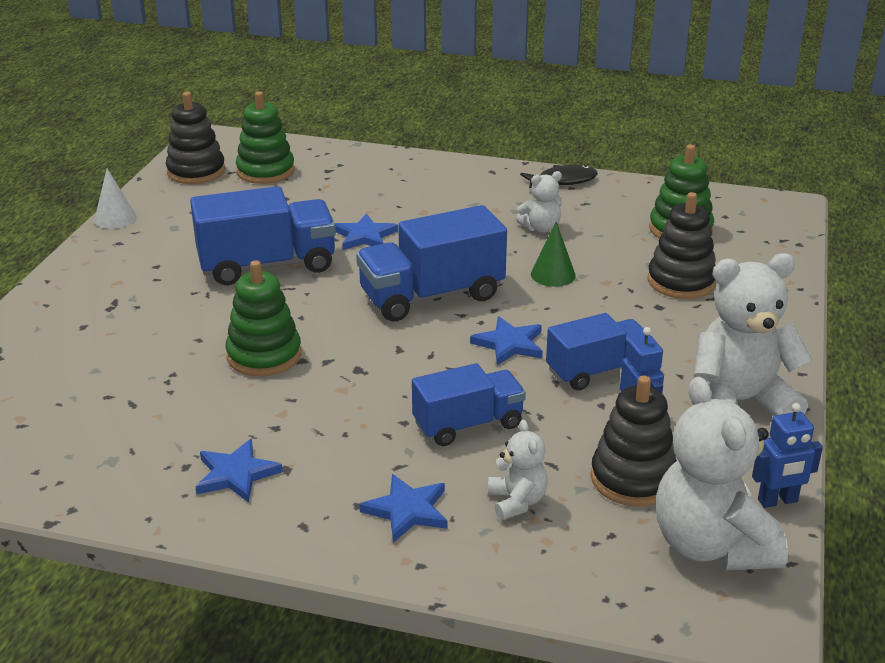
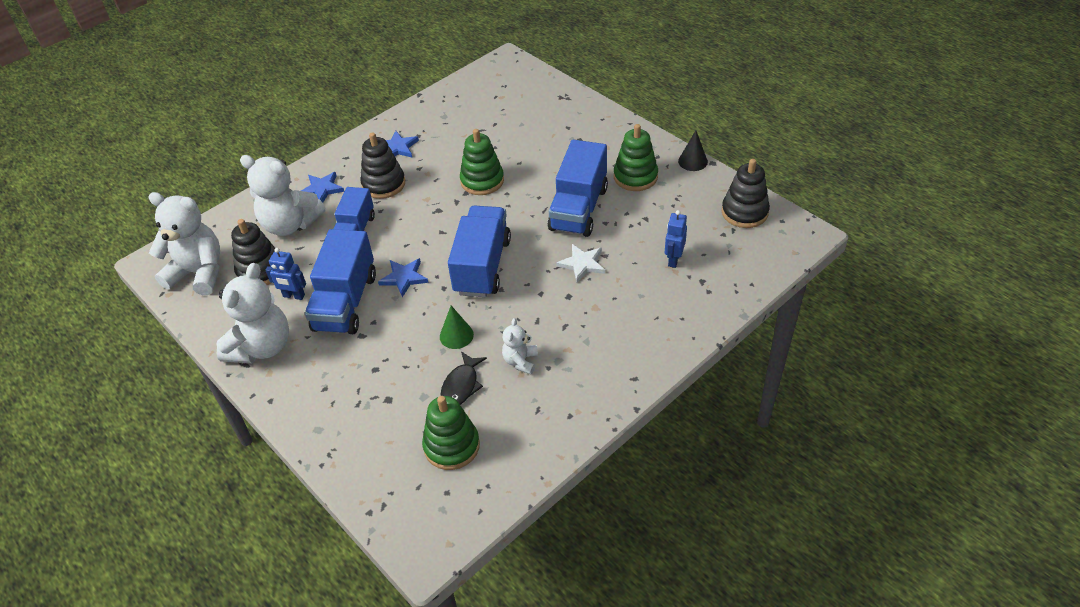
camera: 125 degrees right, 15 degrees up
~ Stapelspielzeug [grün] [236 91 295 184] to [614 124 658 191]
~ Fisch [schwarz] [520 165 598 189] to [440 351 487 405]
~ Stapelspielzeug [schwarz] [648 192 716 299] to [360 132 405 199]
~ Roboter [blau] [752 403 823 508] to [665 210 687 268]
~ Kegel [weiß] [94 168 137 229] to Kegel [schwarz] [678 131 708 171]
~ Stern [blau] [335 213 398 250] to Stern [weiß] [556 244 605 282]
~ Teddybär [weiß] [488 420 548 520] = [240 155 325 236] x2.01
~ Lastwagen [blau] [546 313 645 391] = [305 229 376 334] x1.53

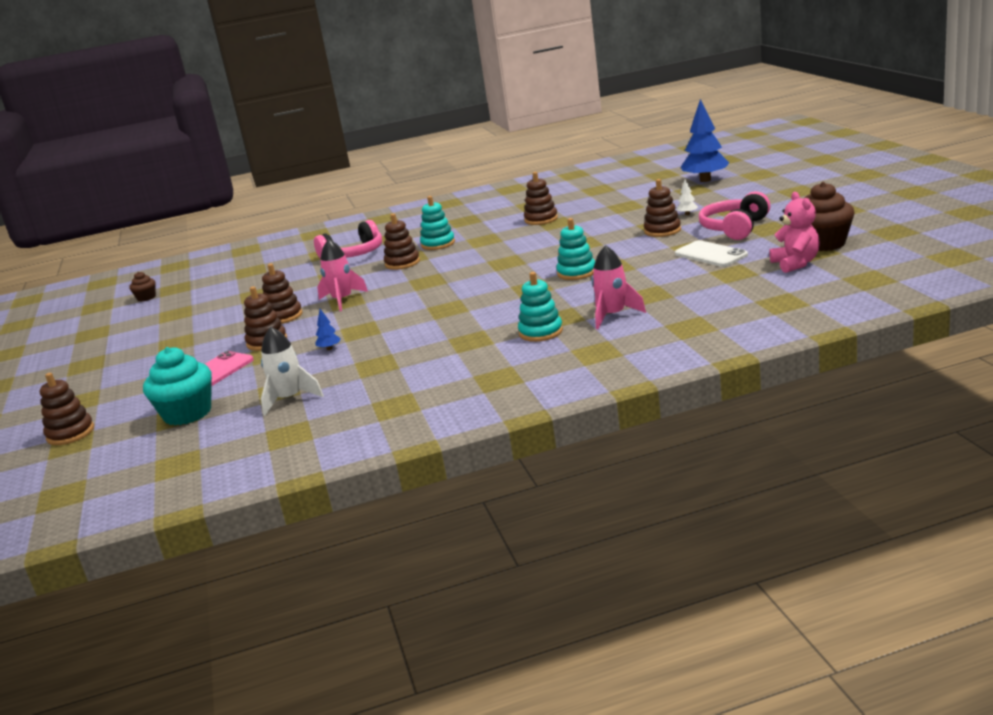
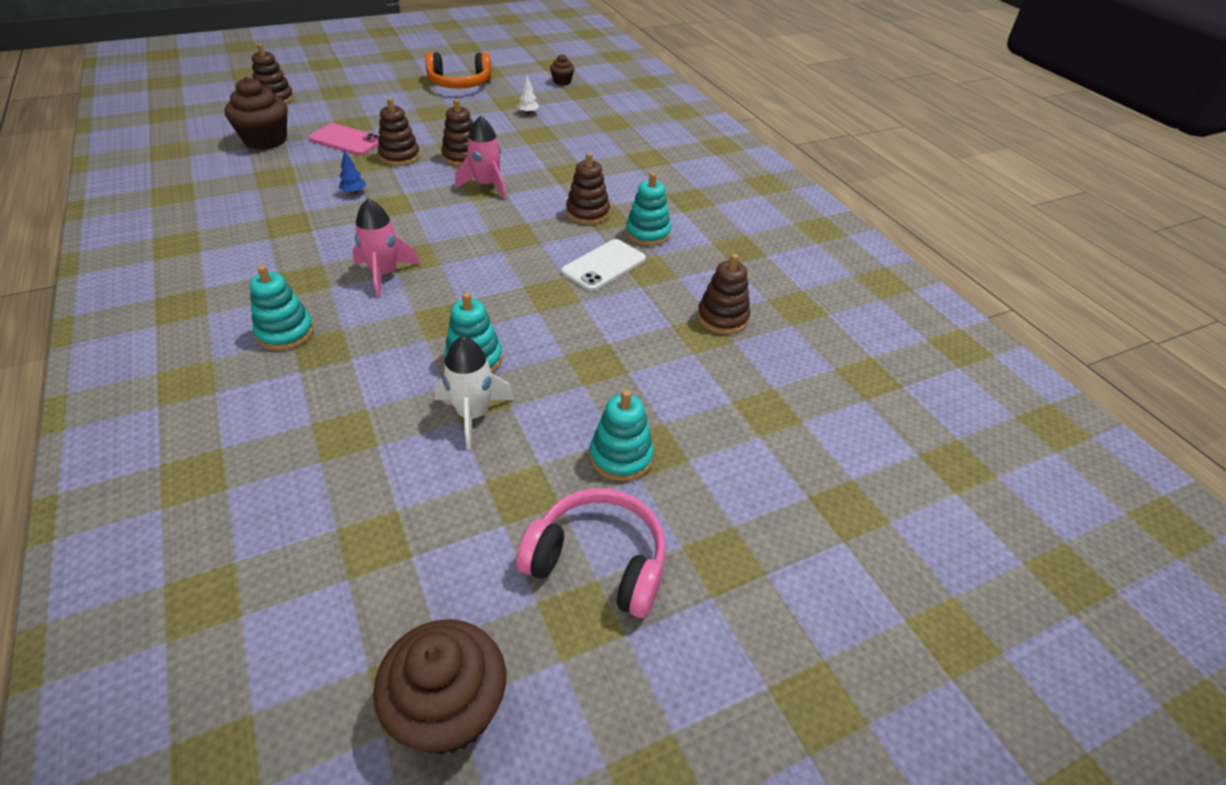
camera: 75 degrees right, 20 degrees up
- Kopfhörer [rosa] [314 220 382 258]
- Baum [blau] [681 99 729 182]
- Teddybär [rosa] [769 192 820 273]
+ Kopfhörer [orange] [425 52 491 89]
~ Rakete [weiß] [261 327 324 416] to [435 336 514 449]
~ Rakete [rosa] [591 245 646 329] to [352 199 420 297]
~ Handy [weiß] [675 240 748 267] to [561 239 646 291]
~ Baum [weiß] [677 179 698 215] to [517 76 539 114]
~ Muffin [türkis] [143 347 212 426] to Muffin [braun] [225 77 287 150]
~ Stapelspielzeug [braun] [644 179 681 237] to Stapelspielzeug [türkis] [590 390 654 481]

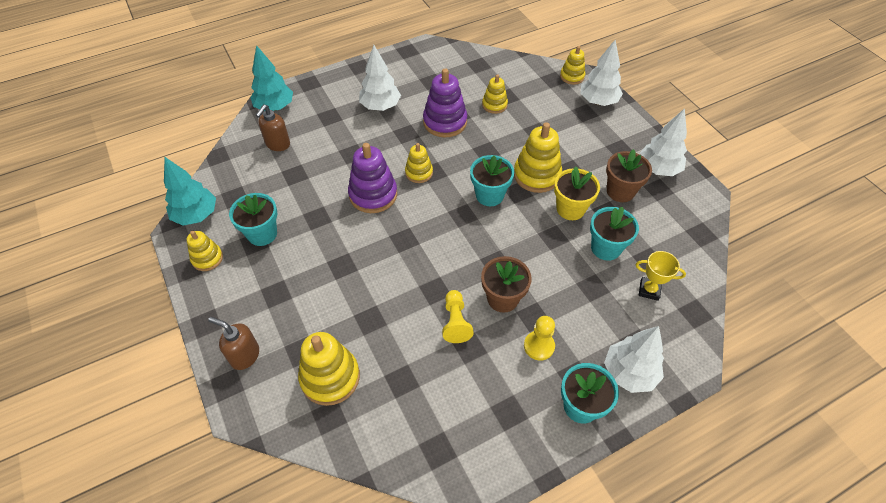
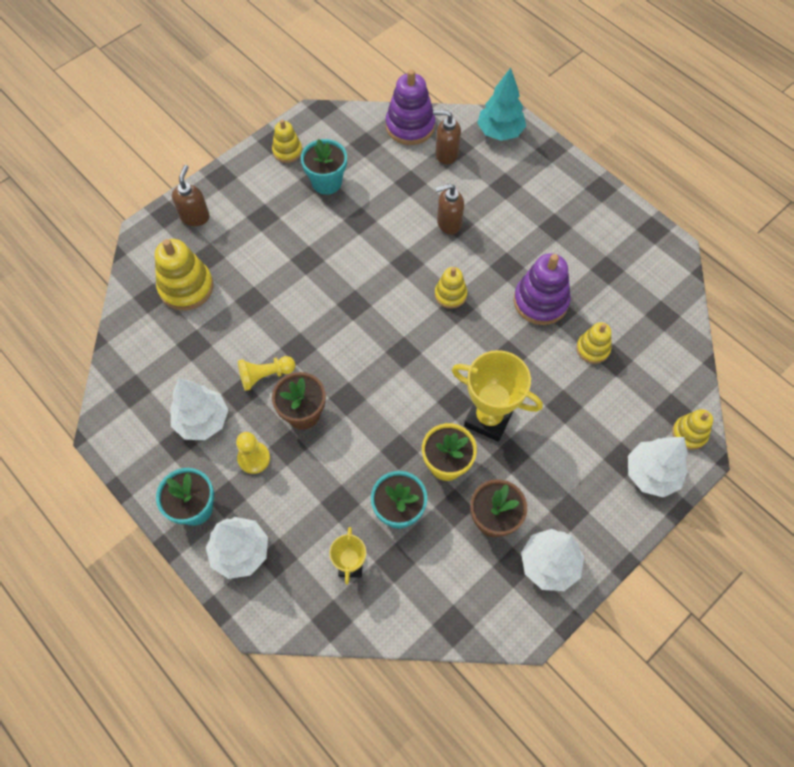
camera: 75 degrees right, 10 degrees up
- Baum [türkis] [164 157 216 226]
- Blumentopf [türkis] [470 155 514 206]
+ Seifenspender [braun] [435 183 464 235]
~ Stapelspielzeug [lila] [348 143 397 213] to [386 69 435 145]
~ Baum [weiß] [359 45 401 111] to [171 378 228 440]
~ Stapelspielzeug [gelb] [514 122 562 193] to Pokal [gelb] [452 350 543 442]

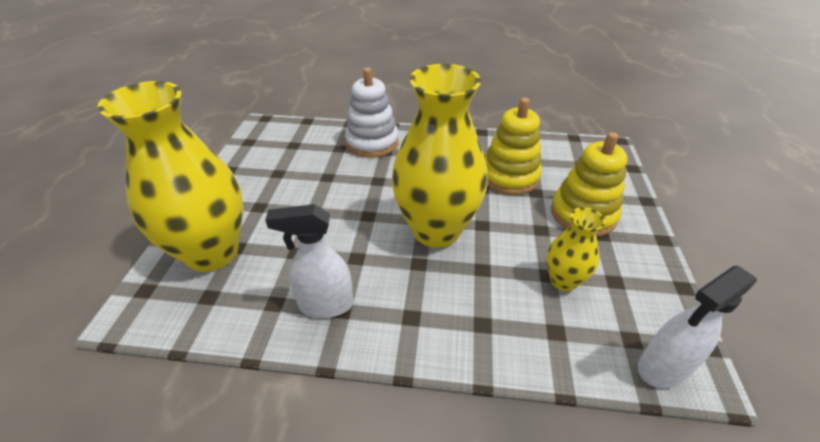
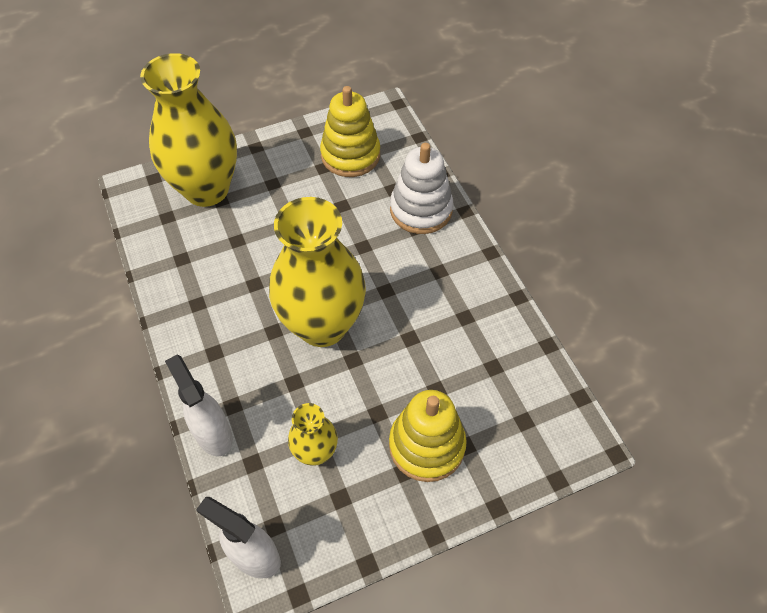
camera: 60 degrees right, 15 degrees up
~ Sprühflasche [weiß] [265 204 354 318] to [165 355 233 456]
~ Stapelspielzeug [gelb] [485 98 542 195] to [320 86 380 177]

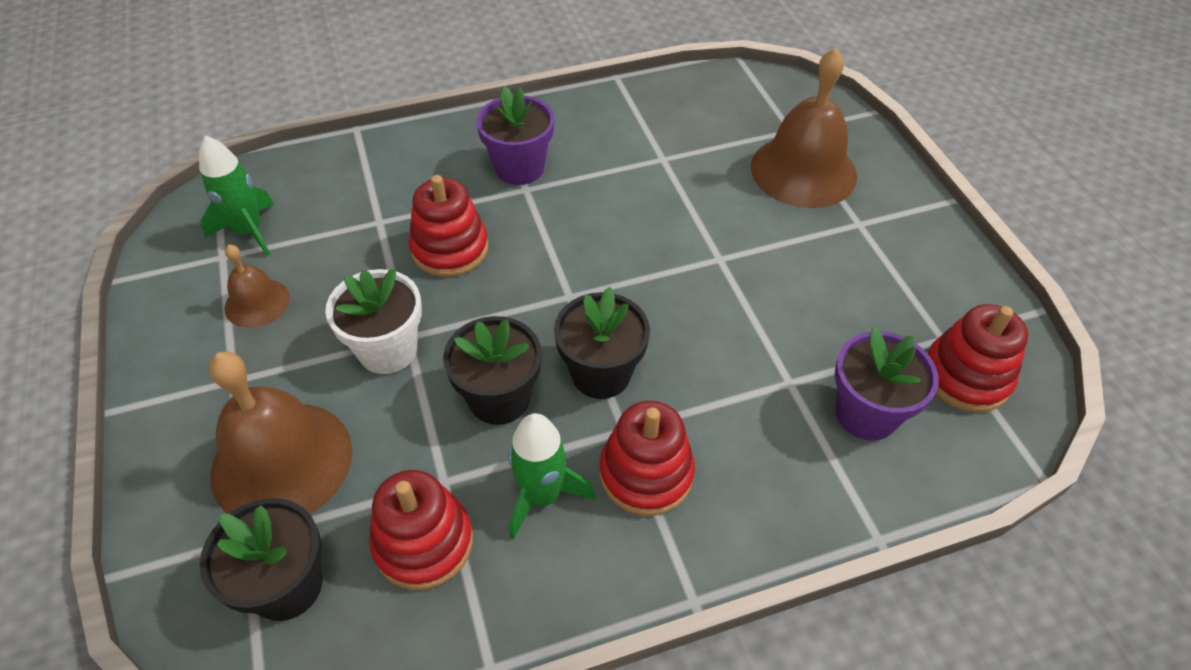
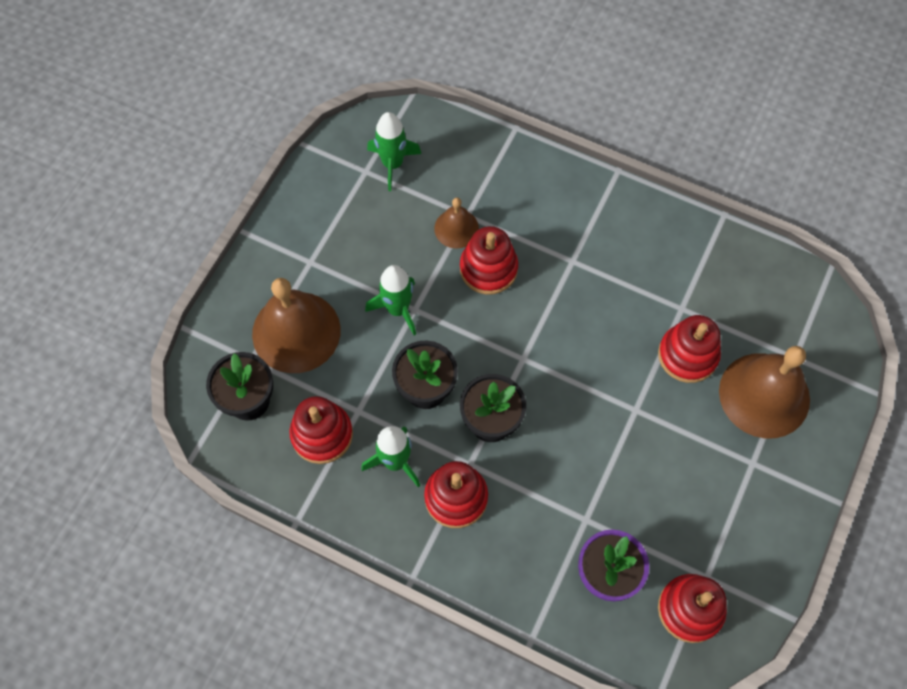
camera: 45 degrees right, 15 degrees up
- Blumentopf [lila] [476 86 554 185]
+ Stapelspielzeug [rot] [658 315 721 383]
~ Glocke [braun] [224 244 290 328] to [434 198 479 249]
~ Blumentopf [weiß] [325 269 422 374] to Rakete [grün] [365 265 416 335]

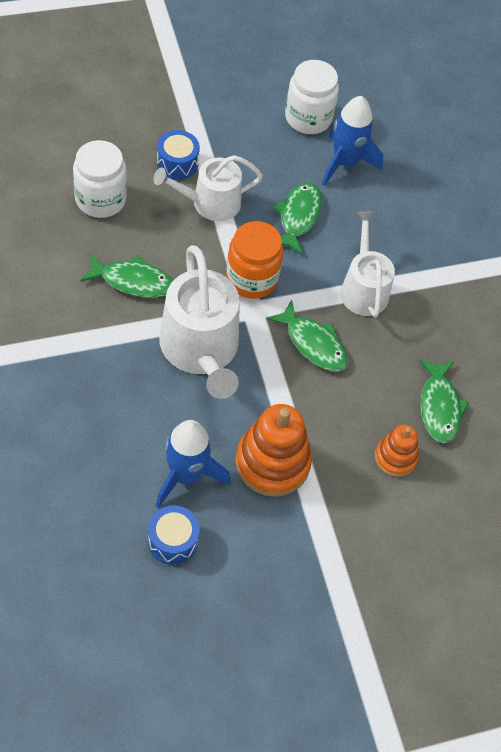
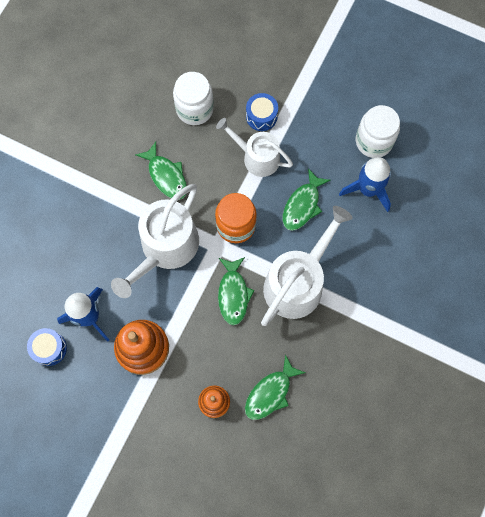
camera: 50 degrees right, 15 degrees up
~ Fisch [grün] [273 182 322 255] = [283 168 331 231] 150 degrees clockwise
~ Gießkanne [weiß] [340 212 395 317] = [261 206 353 326] x1.56

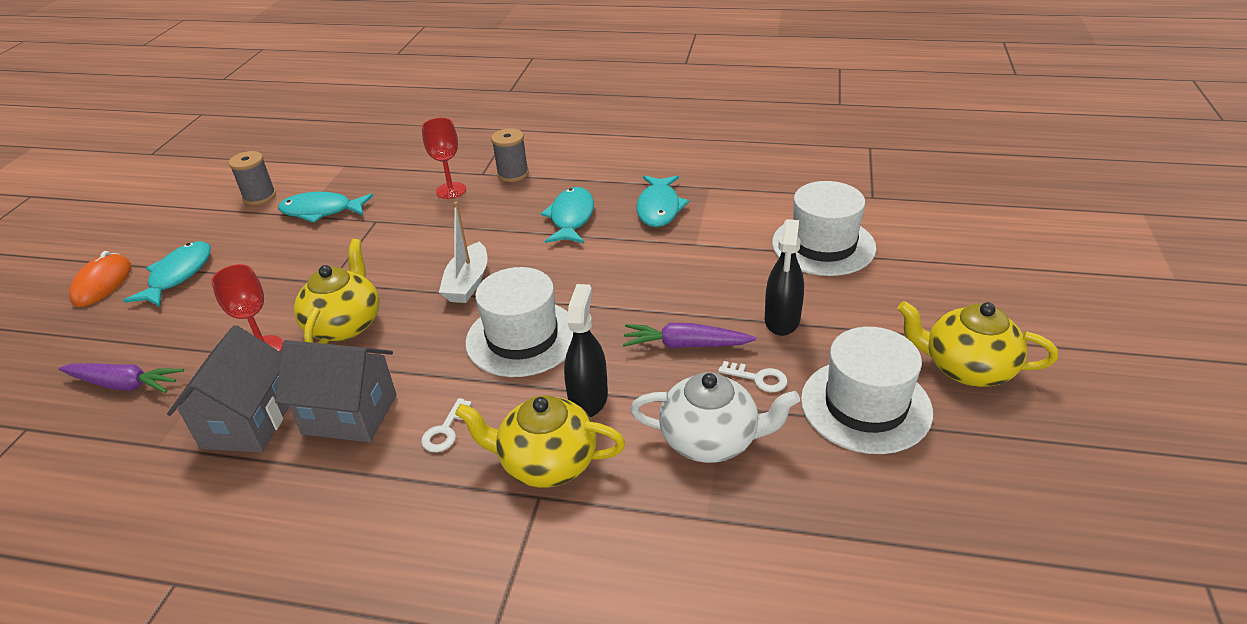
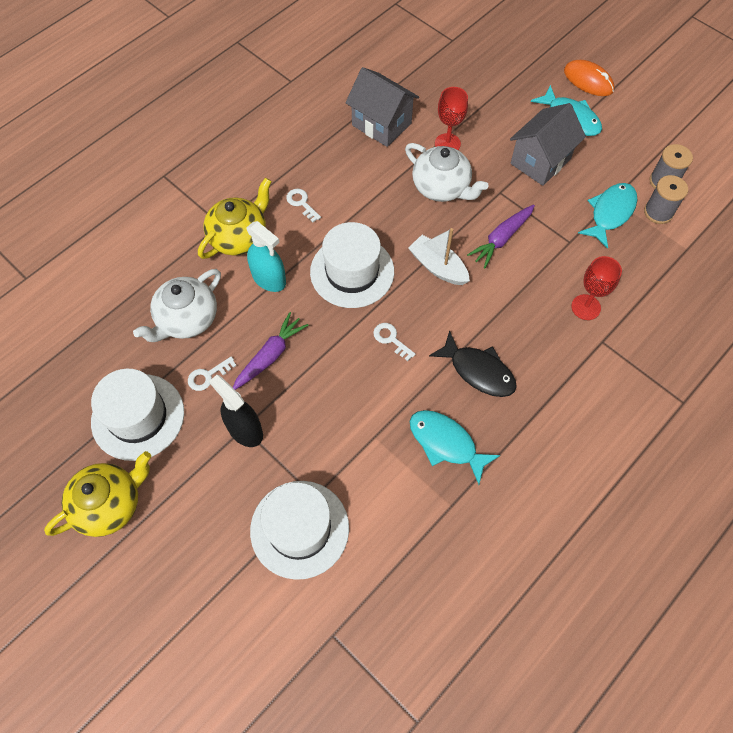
camera: 120 degrees right, 25 degrees up
+ Schlüssel [weiß] [373 323 416 361]
~ Karotte [lila] [59 363 184 393] to [467 204 535 268]
~ Haus [grau] [275 340 397 442] to [510 103 586 186]
~ Garnrolle [grau] [491 128 529 182] to [644 175 688 224]
~ Teekanne [gelb] [294 239 379 344] to Teekanne [weiß] [405 143 488 202]
~ Fisch [türkis] [541 187 594 243] to Fisch [schwarz] [429 330 517 397]
~ Sprühflasche [schwarz] [564 284 608 417] to Sprühflasche [türkis] [247 221 286 292]

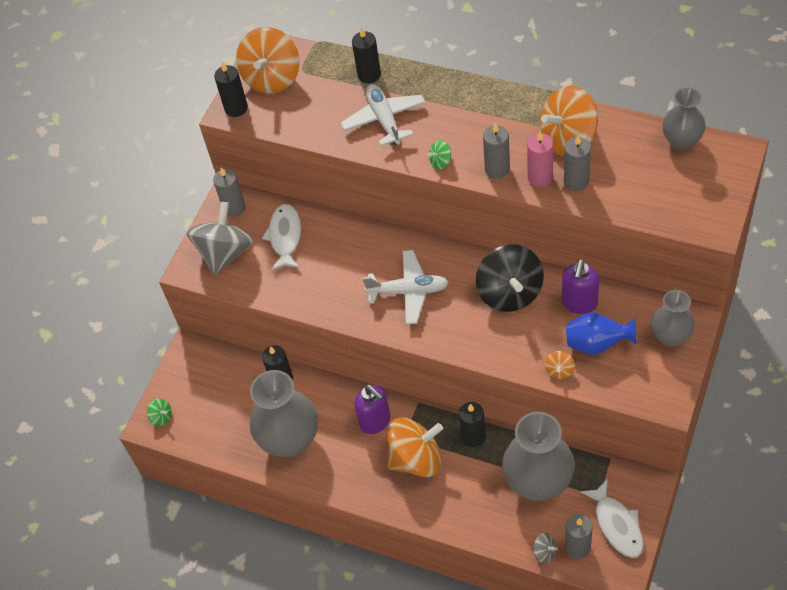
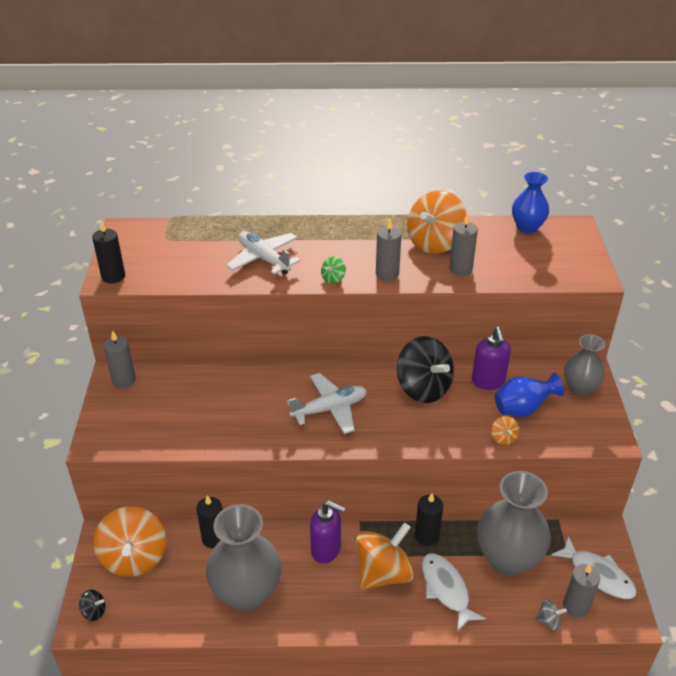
camera: 30 degrees left, 15 degrees down
- Kreisel [grau] [187 202 253 275]
- Kerze [schwarz] [352 27 381 84]
- Kerze [rosa] [527 131 553 187]
~ Kreisel [orange] [236 27 300 94] to [94 506 166 577]
~ Fisch [weiß] [262 204 301 271] to [422 553 486 632]
~ Kreisel [grün] [147 399 172 426] to Kreisel [schwarz] [79 590 105 621]
~ Vase [grau] [662 87 706 151] to Vase [blau] [512 172 549 234]

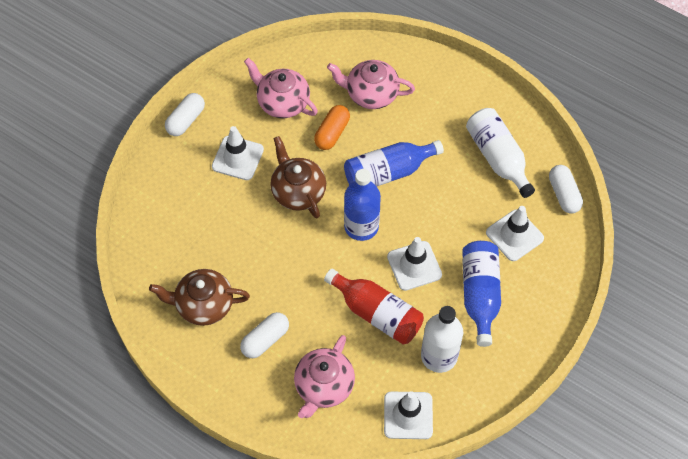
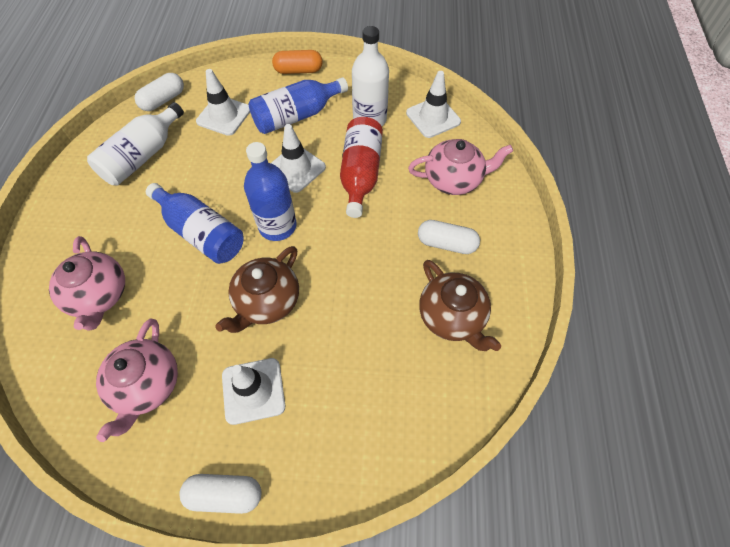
camera: 120 degrees left, 0 degrees up
~ Kapsel [orange] [314 105 350 150] to [272 50 323 74]

